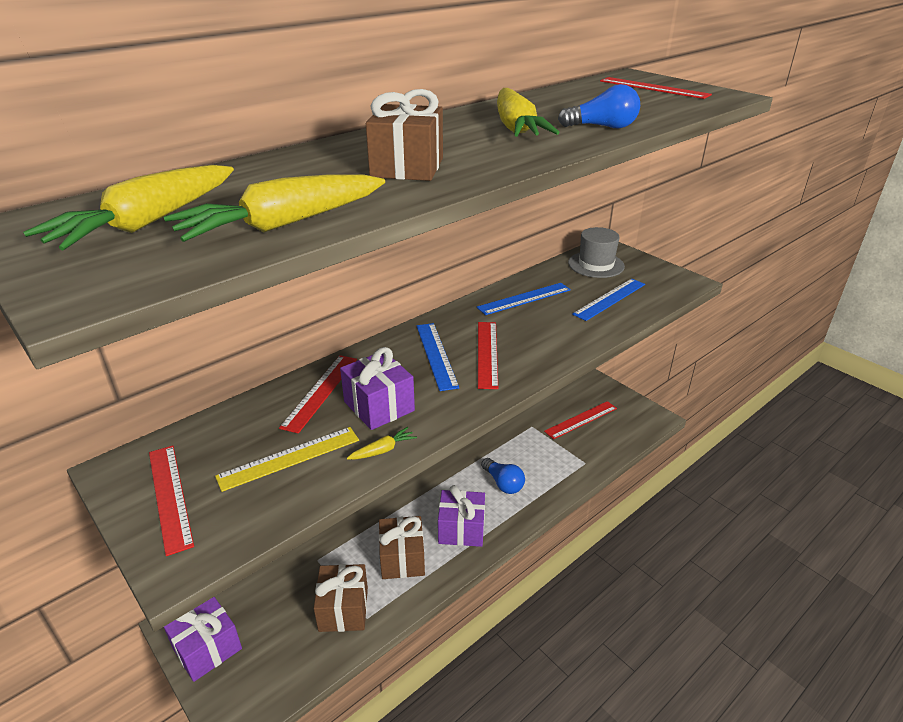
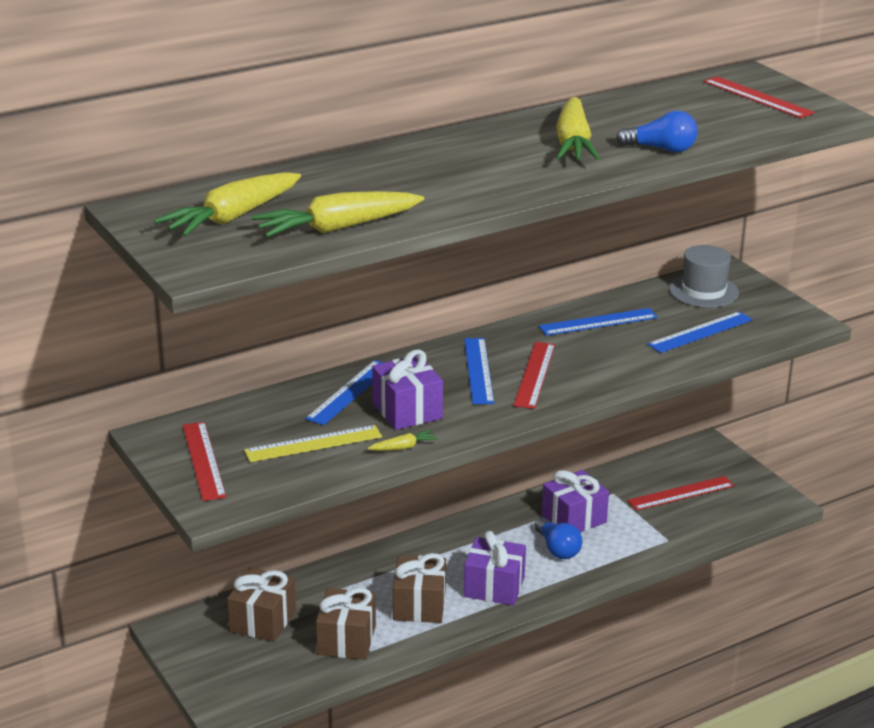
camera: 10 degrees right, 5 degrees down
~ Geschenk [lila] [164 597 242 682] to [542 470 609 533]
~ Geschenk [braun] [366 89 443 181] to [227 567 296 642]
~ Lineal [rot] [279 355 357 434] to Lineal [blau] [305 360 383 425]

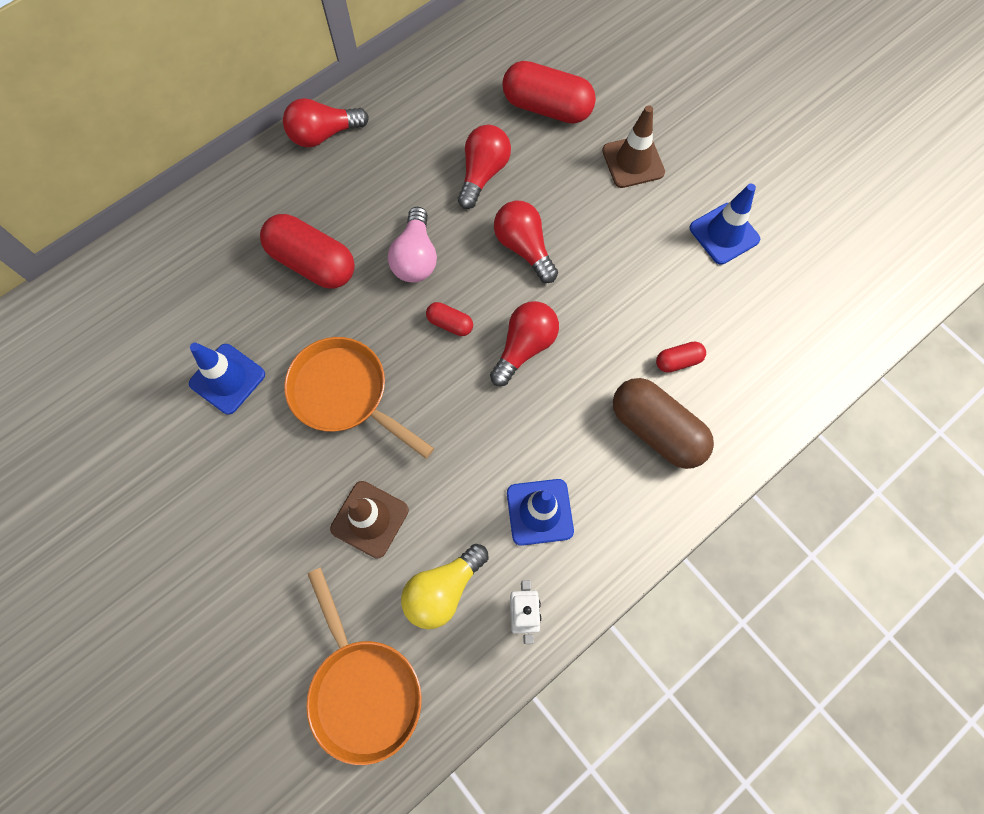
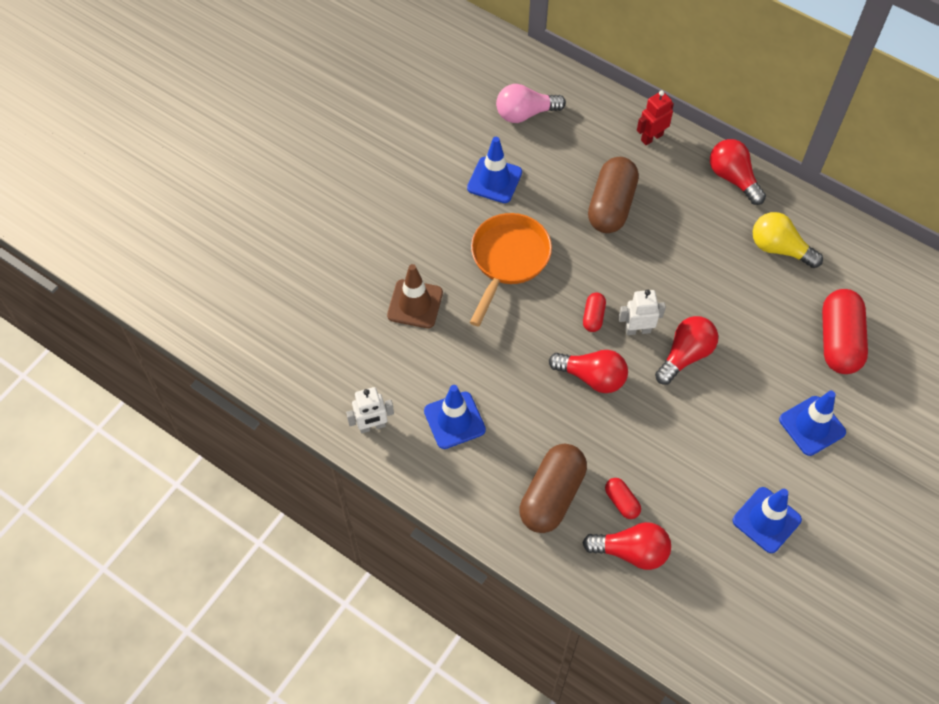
camera: 75 degrees right, 10 degrees down
- Pfanne [orange] [306 568 422 765]
+ Roboter [weiß] [618 290 666 335]
+ Roboter [rot] [637 90 674 145]
~ Glühbirne [rosa] [388 207 437 283] to [496 84 566 123]
~ Glühbirne [gelb] [401 544 489 629] to [753 212 823 268]
~ Glühbirne [rot] [458 125 511 209] to [583 522 671 570]
~ Kapsel [rot] [260 214 355 289] to Kapsel [braun] [588 157 639 233]
~ Leitkegel [braun] [602 105 665 188] to Leitkegel [blau] [779 391 846 456]

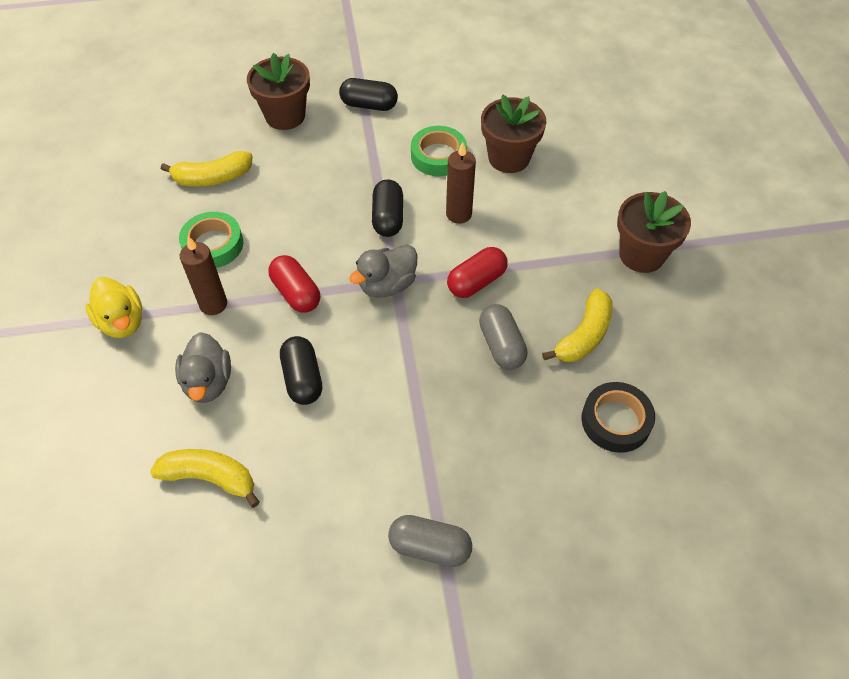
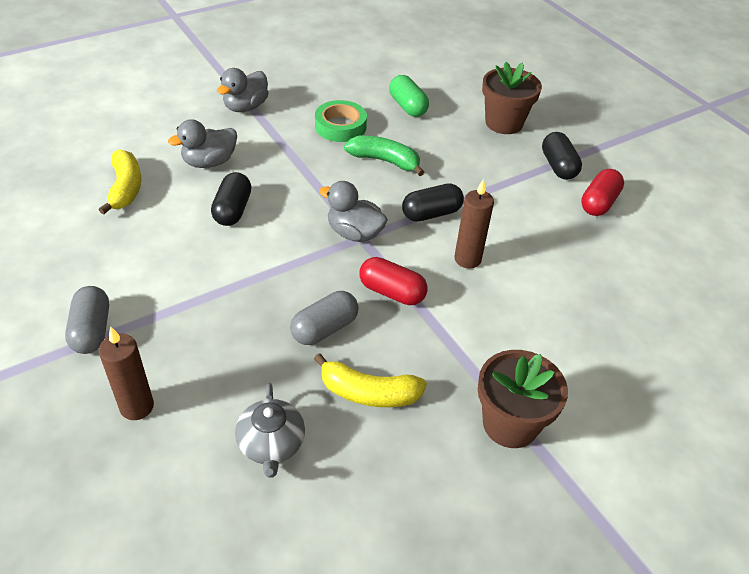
camera: 65 degrees right, 10 degrees down
- Klebeband [grün] [411 126 467 176]
- Blumentopf [braun] [481 95 546 173]
+ Banane [grün] [344 136 424 176]
~ Kerze [braun] [180 236 227 315] to [99 326 154 420]
~ Kapsel [rot] [268 255 320 313] to [581 169 624 216]
~ Banane [gelb] [161 151 252 187] to Kapsel [grün] [389 75 429 117]
~ Klebeband [schwarz] [581 382 655 453] to Teekanne [grau] [235 383 305 478]
~ Ente [gelb] [85 277 142 338] to Ente [grau] [217 68 269 112]
~ Kapsel [schwarz] [280 336 322 405] = [211 172 252 226] 45 degrees counterclockwise

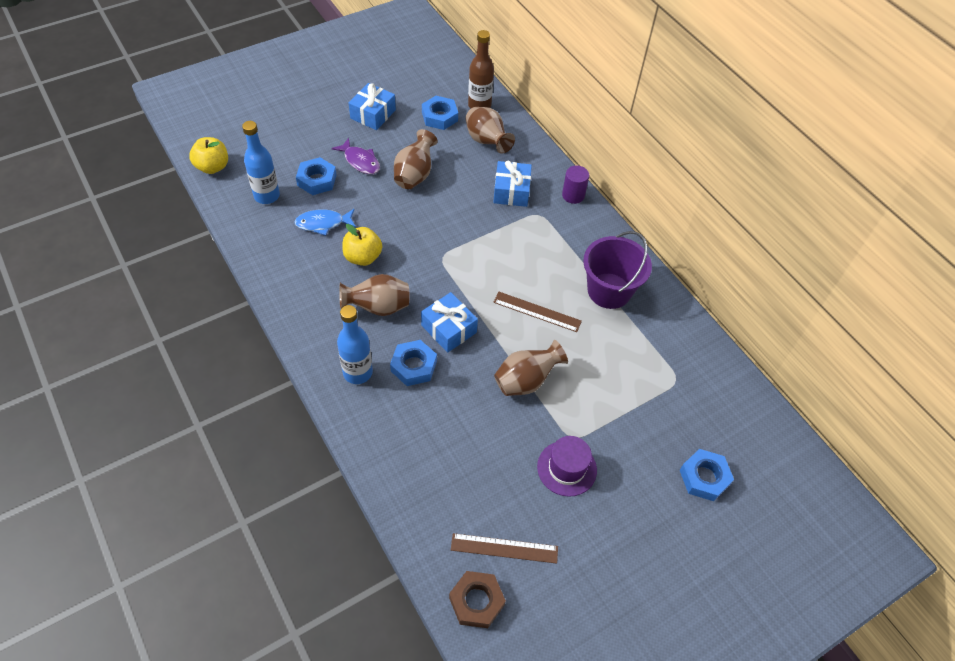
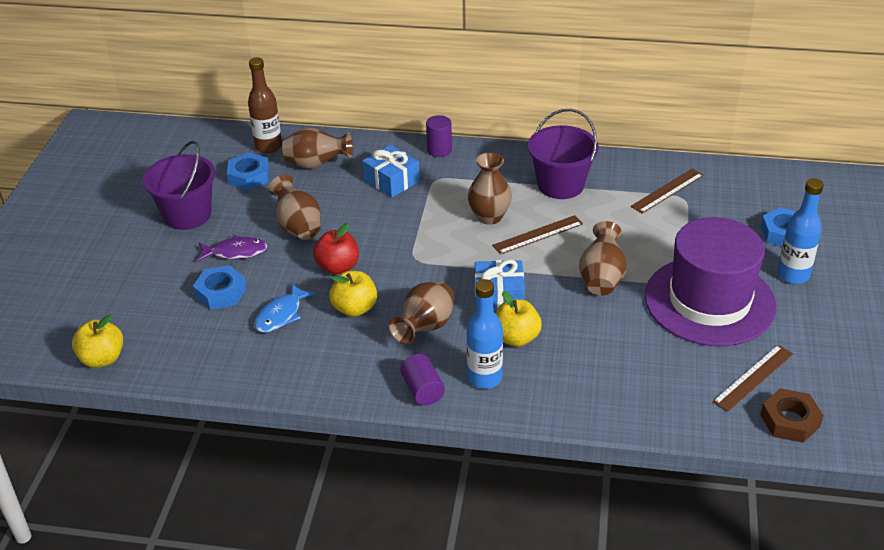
camera: 45 degrees left, 15 degrees down
+ Apfel [rot] [313 223 359 274]
+ Vollzylinder [lila] [400 354 445 405]
+ Vase [braun] [468 152 512 225]
+ Lineal [braun] [631 169 704 214]
~ Flasche [blau] [242 121 280 204] to [777 178 824 284]
~ Geschenk [blau] [349 83 396 130] to Eimer [lila] [143 141 215 230]
~ Sechskantmutter [blau] [390 340 437 386] to Apfel [gelb] [495 291 542 347]
~ Hut [lila] [537 436 597 497] = [645 217 776 346] x2.09

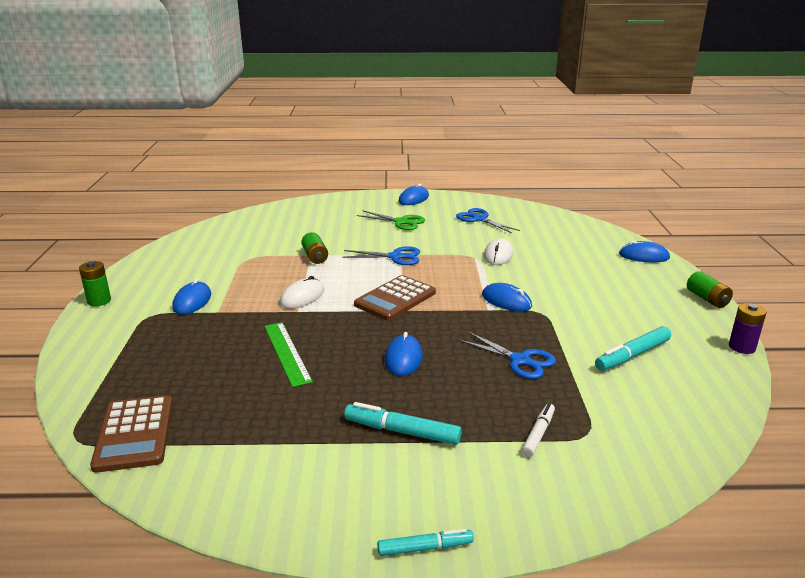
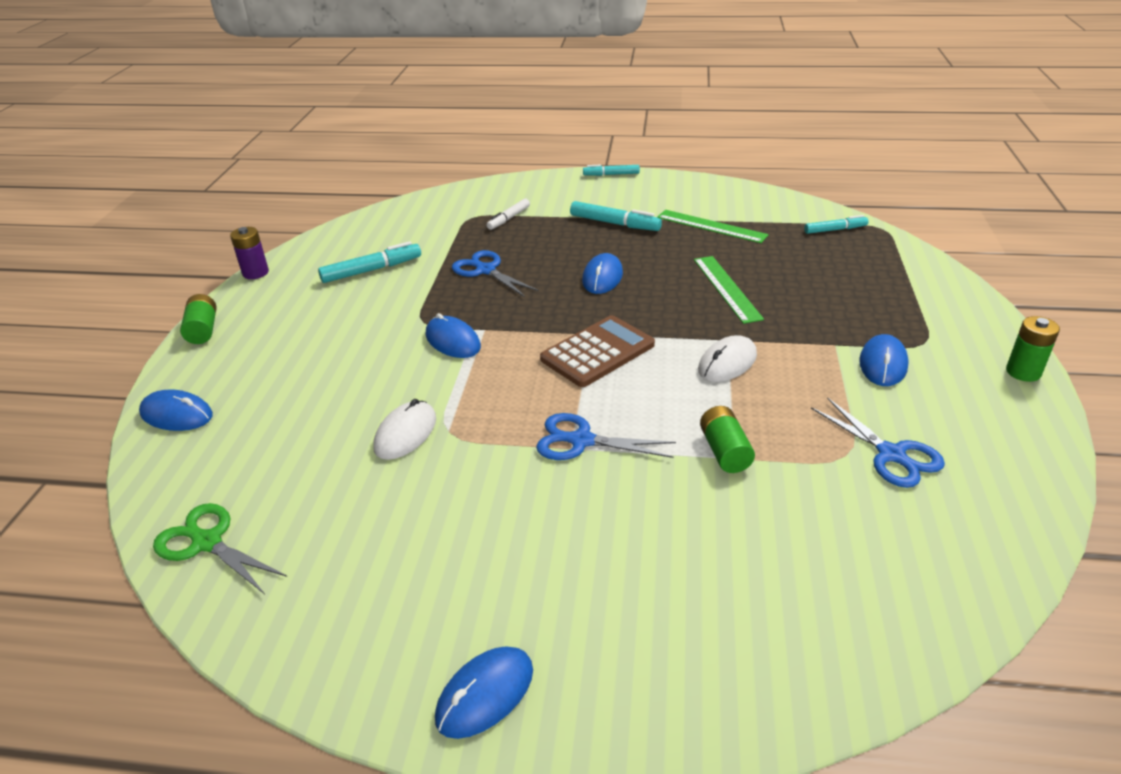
camera: 170 degrees left, 10 degrees up
+ Lineal [grün] [657 210 769 243]
~ Schere [grün] [357 210 425 230] to [153 503 287 594]
~ Schere [blau] [456 208 520 233] to [811 397 945 488]
~ Taschenrechner [braun] [90 395 173 473] to Filzstift [türkis] [804 215 869 234]

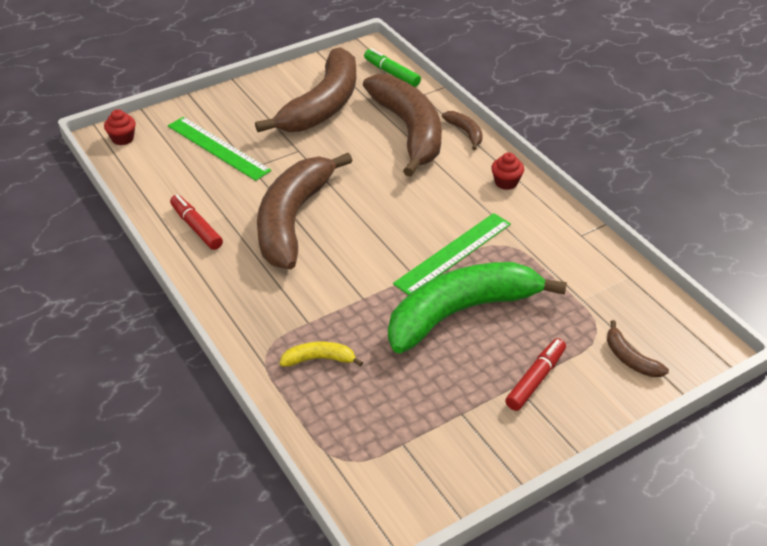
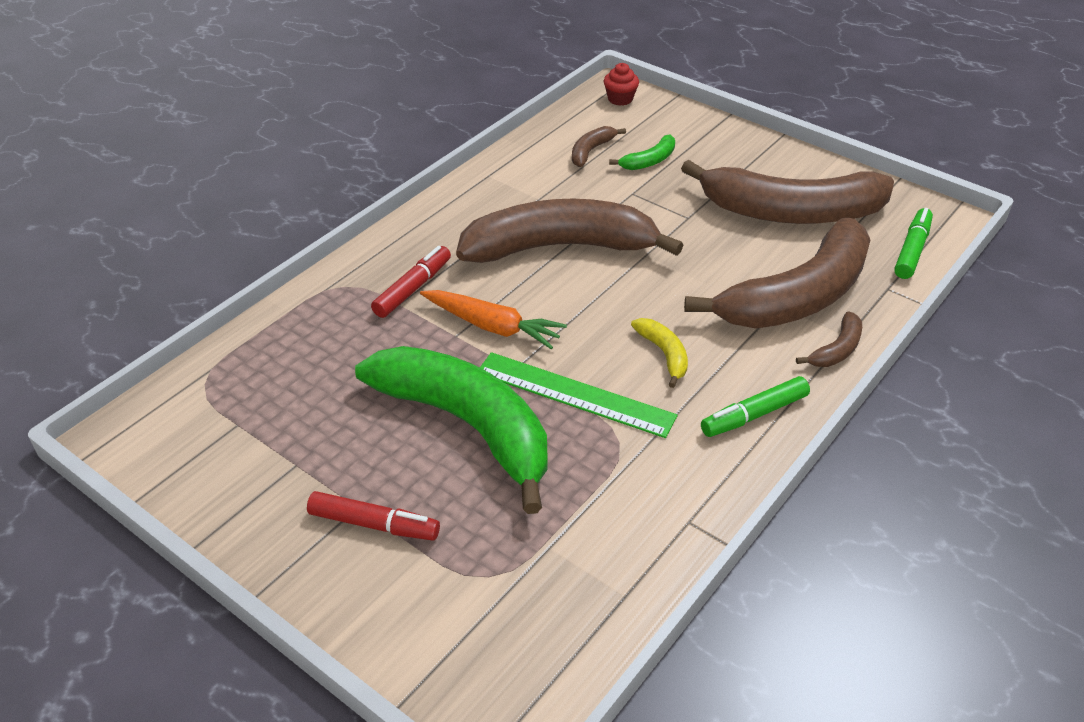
camera: 70 degrees right, 0 degrees up
+ Karotte [orange] [420 290 567 349]
~ Filzstift [rot] [170 195 223 250] to [371 246 451 318]
~ Banane [gelb] [280 342 363 367] to [631 318 688 388]
~ Banane [braun] [607 320 669 377] to [572 126 626 167]
~ Lineal [grün] [168 117 271 181] to Banane [grün] [609 135 675 170]
~ Muffin [rot] [491 153 524 190] to Filzstift [grün] [701 376 810 437]

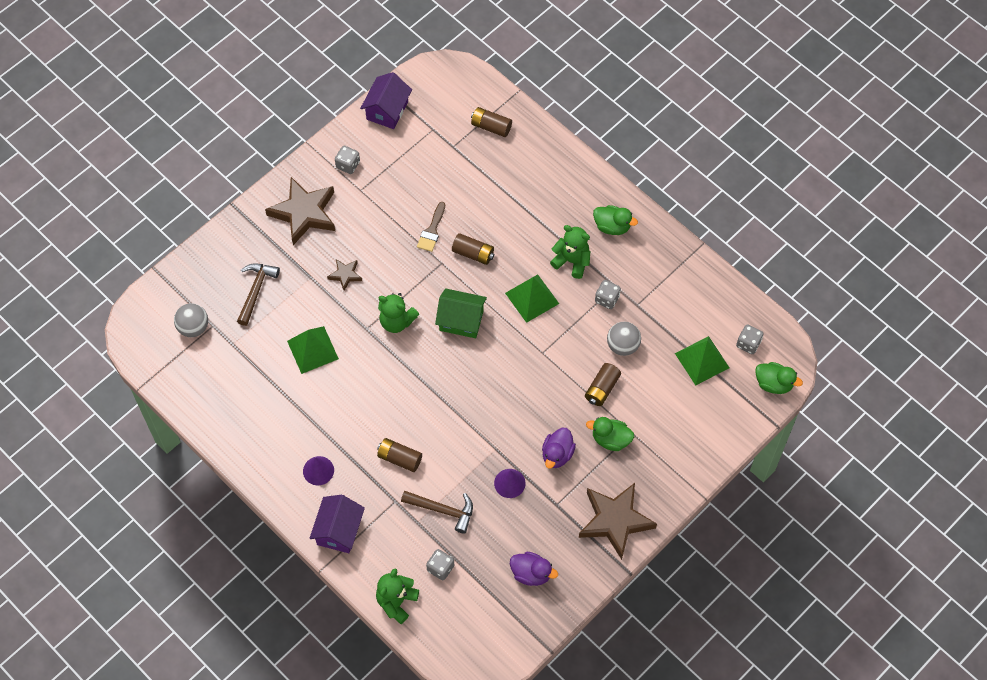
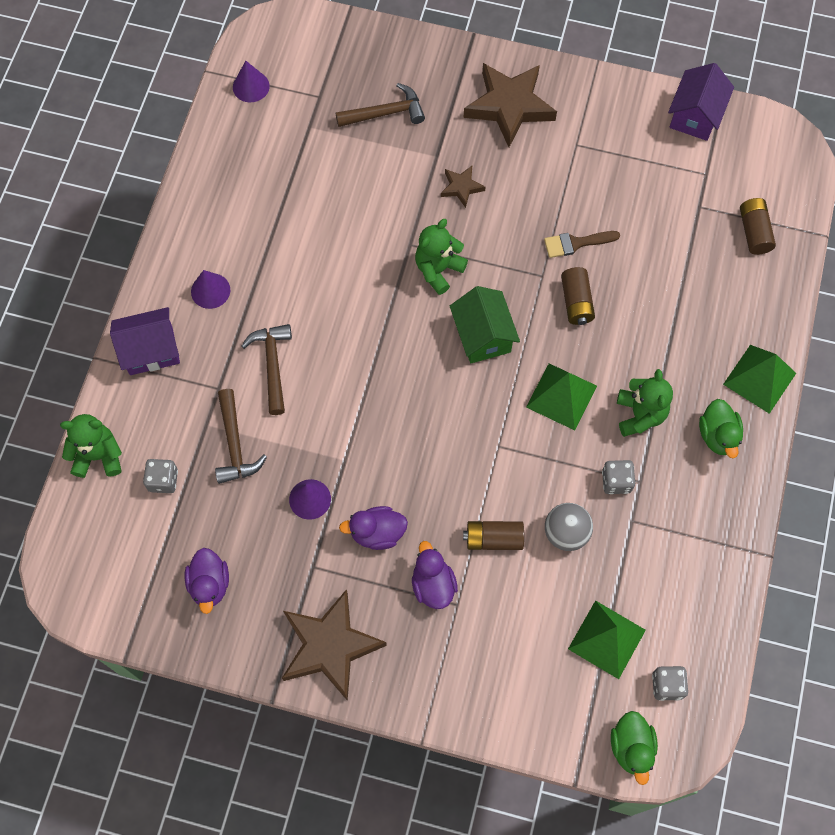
camera: 60 degrees right, 5 degrees up
- Ball [grau] [174 303 208 337]
- Spielwürfel [grau] [335 146 360 174]
+ Kegel [lila] [233 61 270 102]
~ Pyramide [grün] [287 326 339 374] to [723 345 796 414]
~ Batterie [braun] [377 438 422 472] to Hammer [braun] [241 324 292 415]
~ Ente [grün] [586 417 634 451] to Ente [lila] [412 541 458 609]
~ Haus [lila] [360 72 412 129] = [668 63 734 141] 60 degrees counterclockwise
~ Teddybär [grün] [378 293 419 333] = [415 219 468 295] 45 degrees clockwise

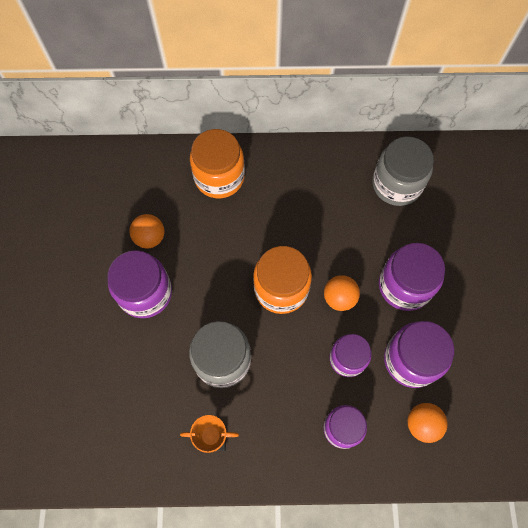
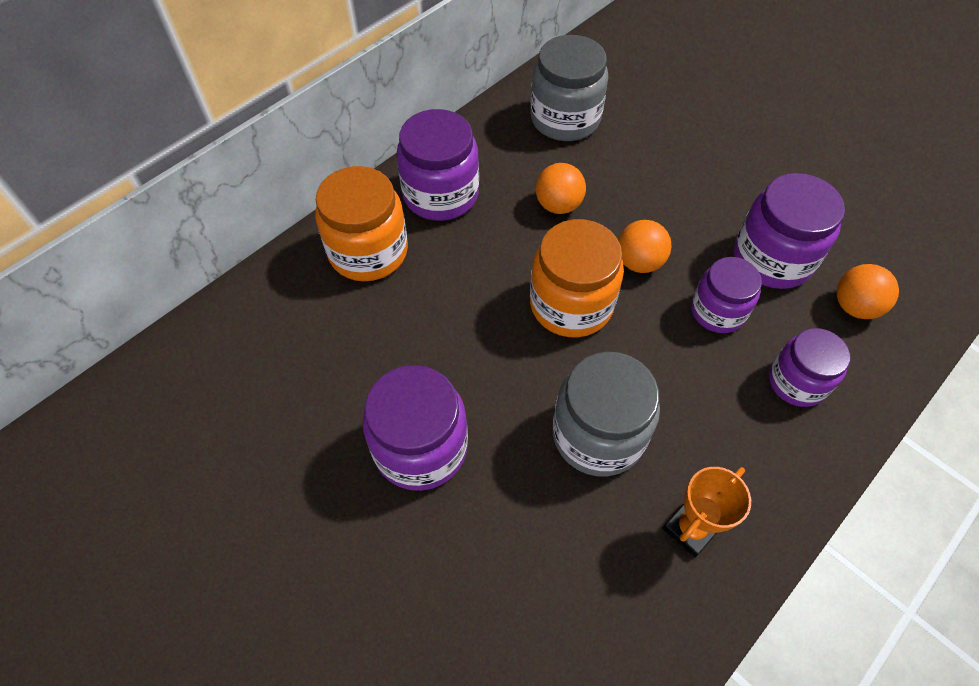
camera: 45 degrees left, 10 degrees down
~ Ball [orange] [130 214 164 248] to [536 163 586 214]
~ Einmachglas [lila] [379 243 445 311] to [396 109 479 221]

